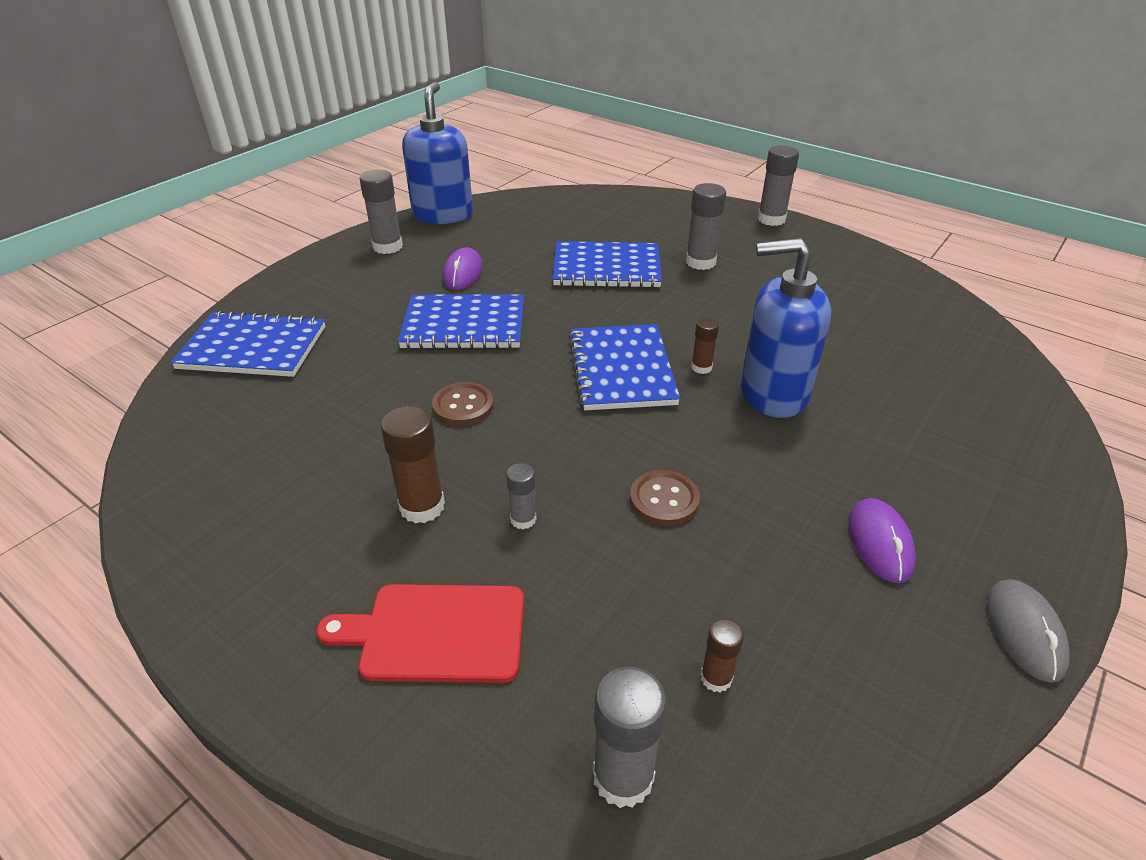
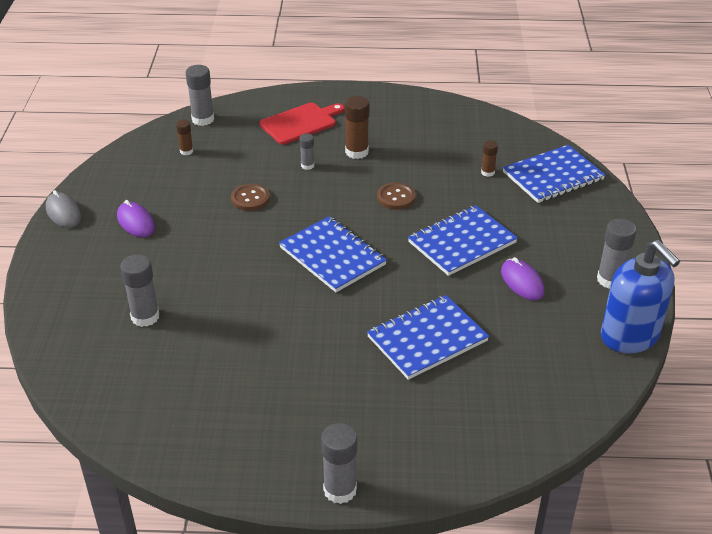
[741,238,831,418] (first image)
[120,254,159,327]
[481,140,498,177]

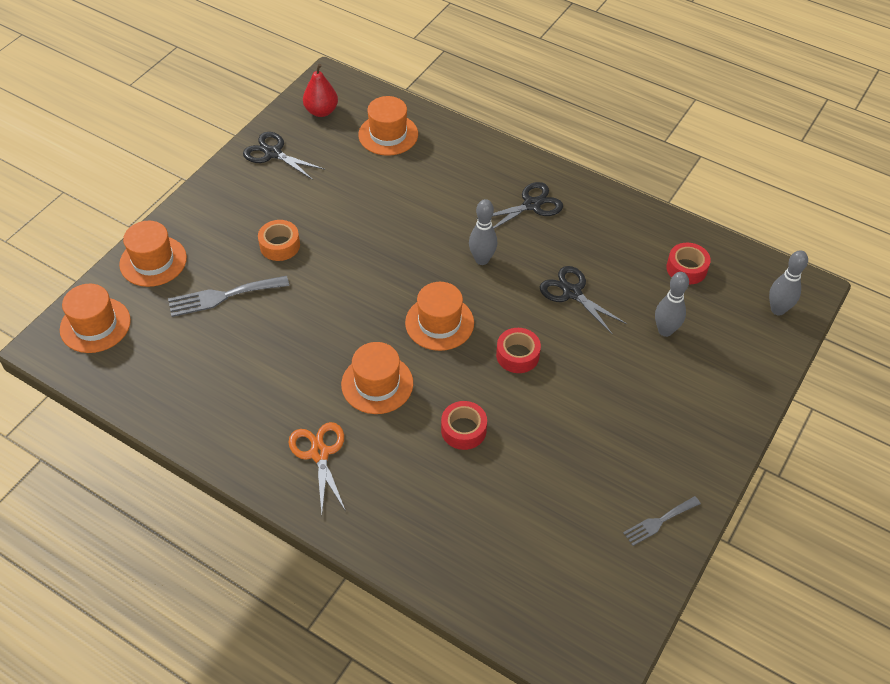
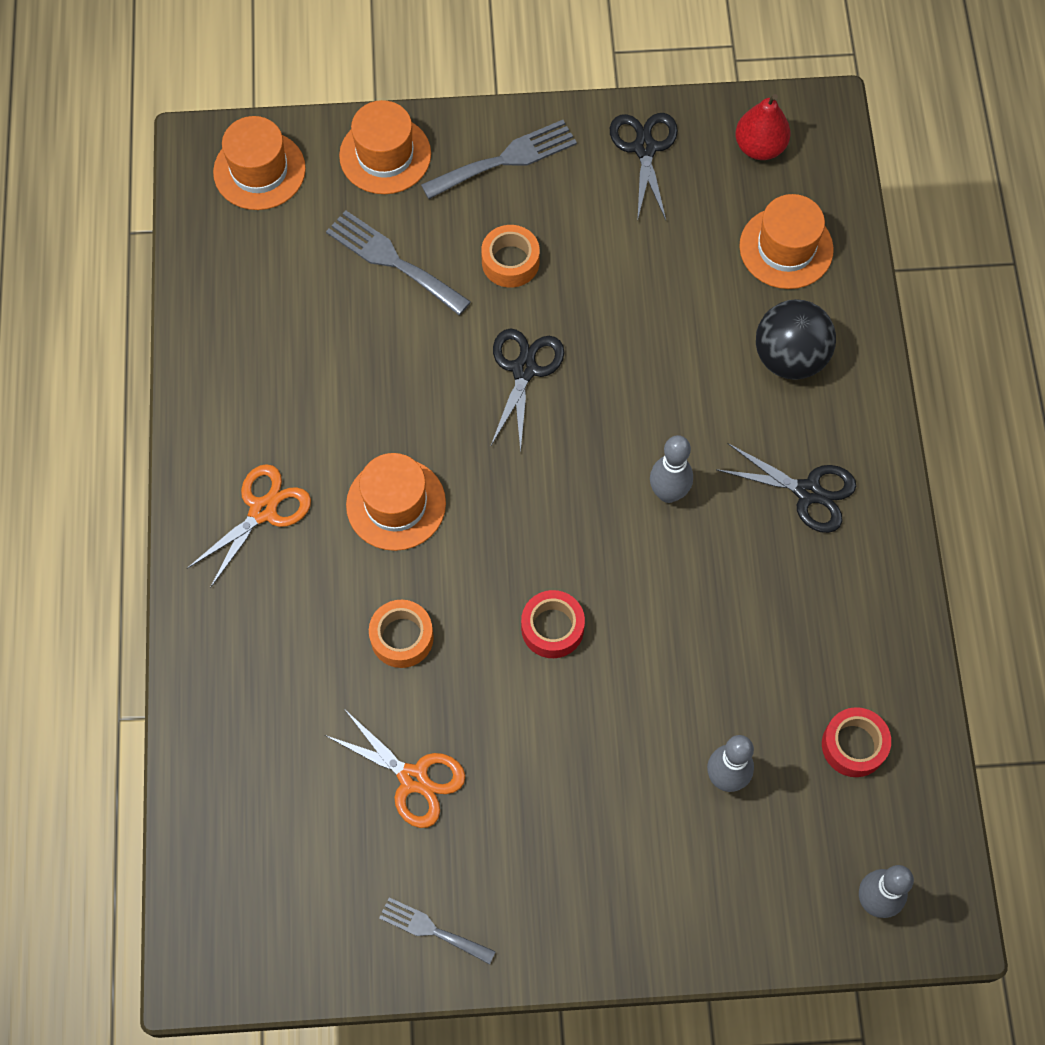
[405,282,474,351] (first image)
[325,710,465,828]
[421,120,577,199]
[756,299,836,380]
[491,329,564,453]
[369,600,434,668]

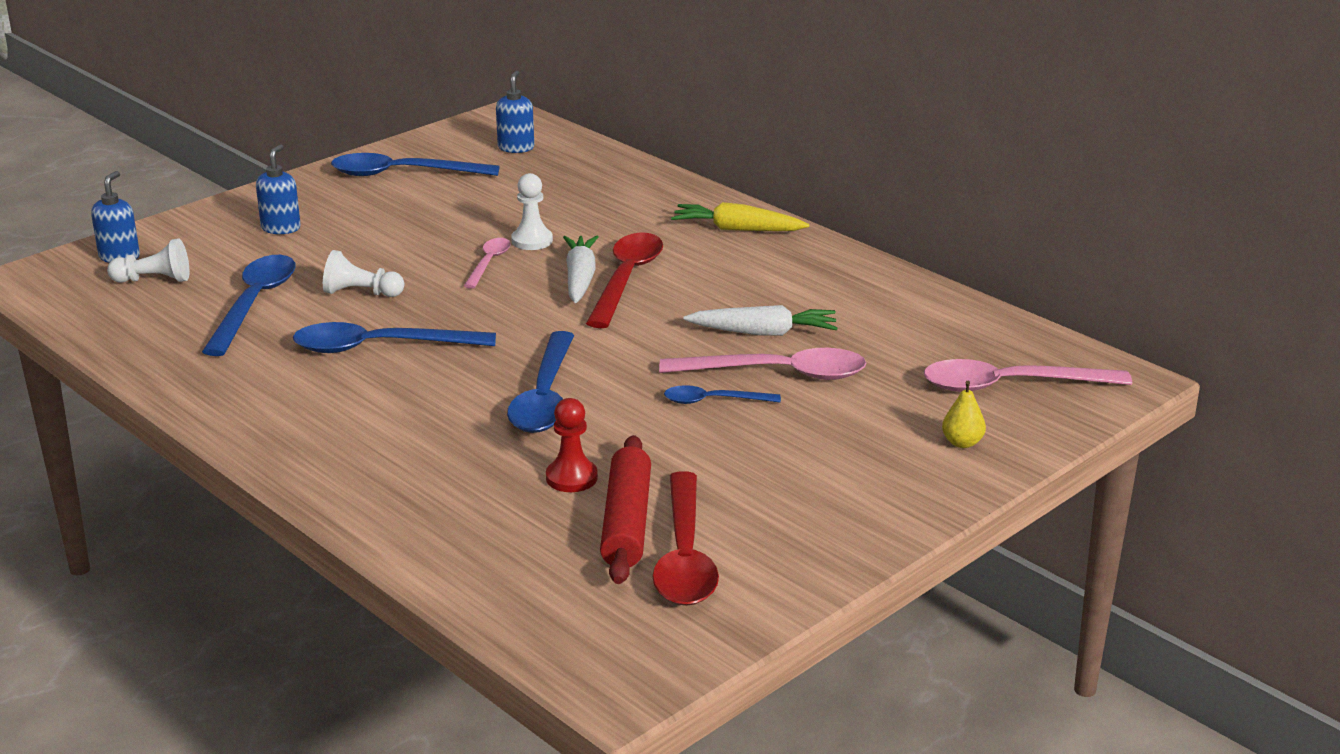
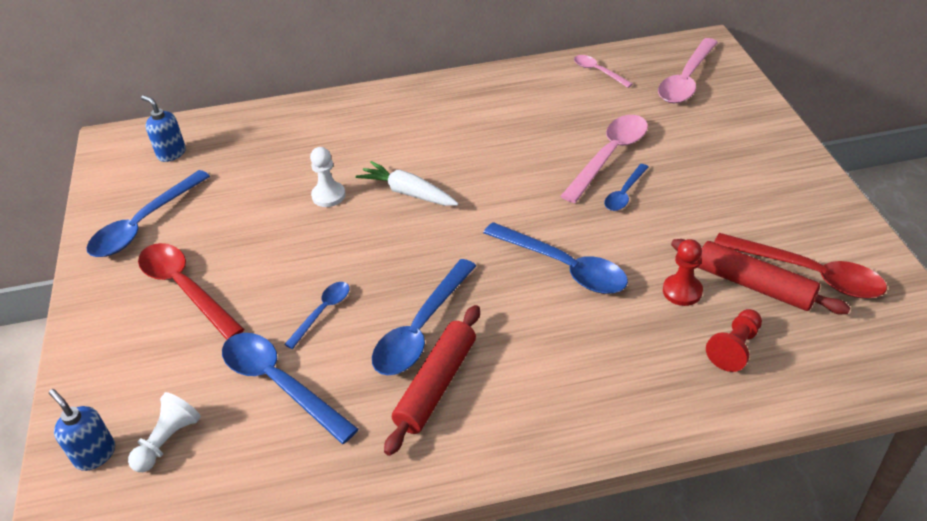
[256,144,301,234] (first image)
[671,202,809,231] (first image)
[684,305,838,336] (first image)
[942,381,986,448] (first image)
[384,305,480,456]
[706,309,762,372]
[574,55,633,88]
[138,243,244,340]
[284,282,350,349]

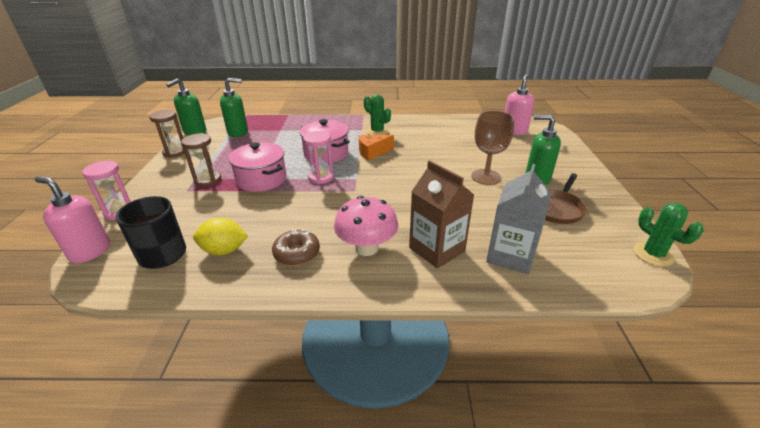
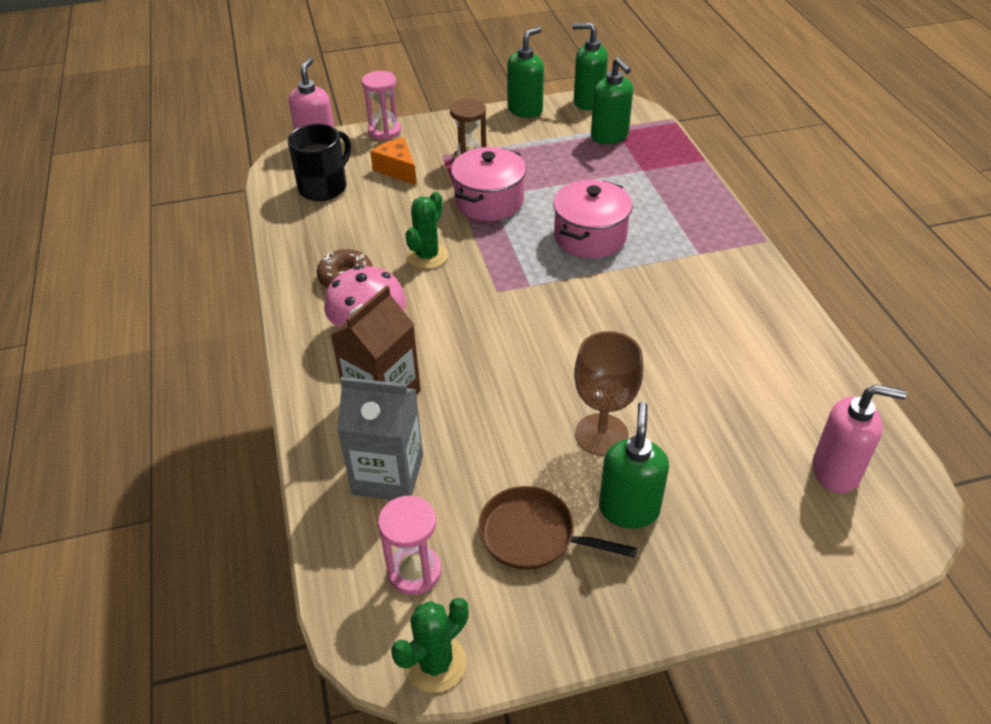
[193,218,248,255] (first image)
[378,496,441,595]
[370,137,417,185]
[405,192,448,269]
[507,27,544,118]

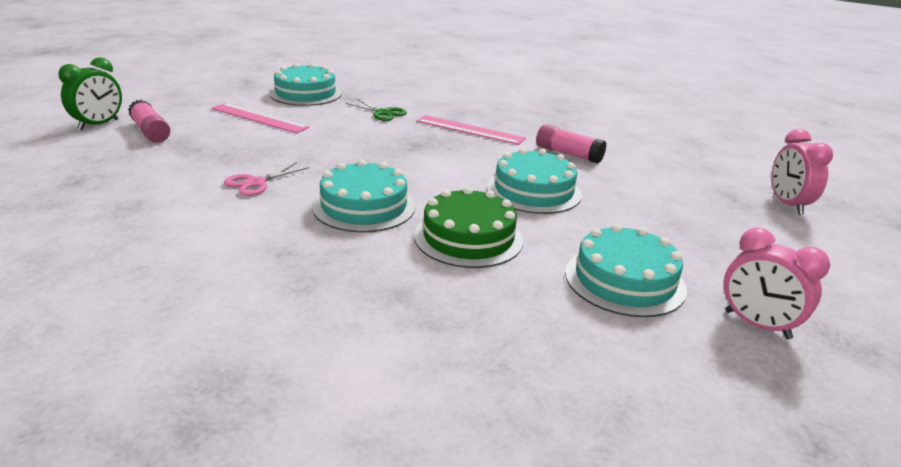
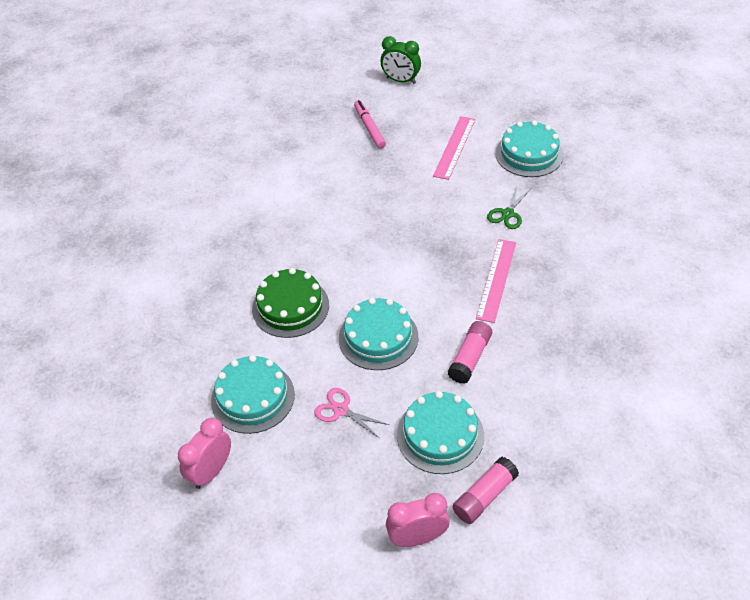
[354,100,386,149]
[453,457,519,524]
[314,388,389,438]
[397,391,484,474]

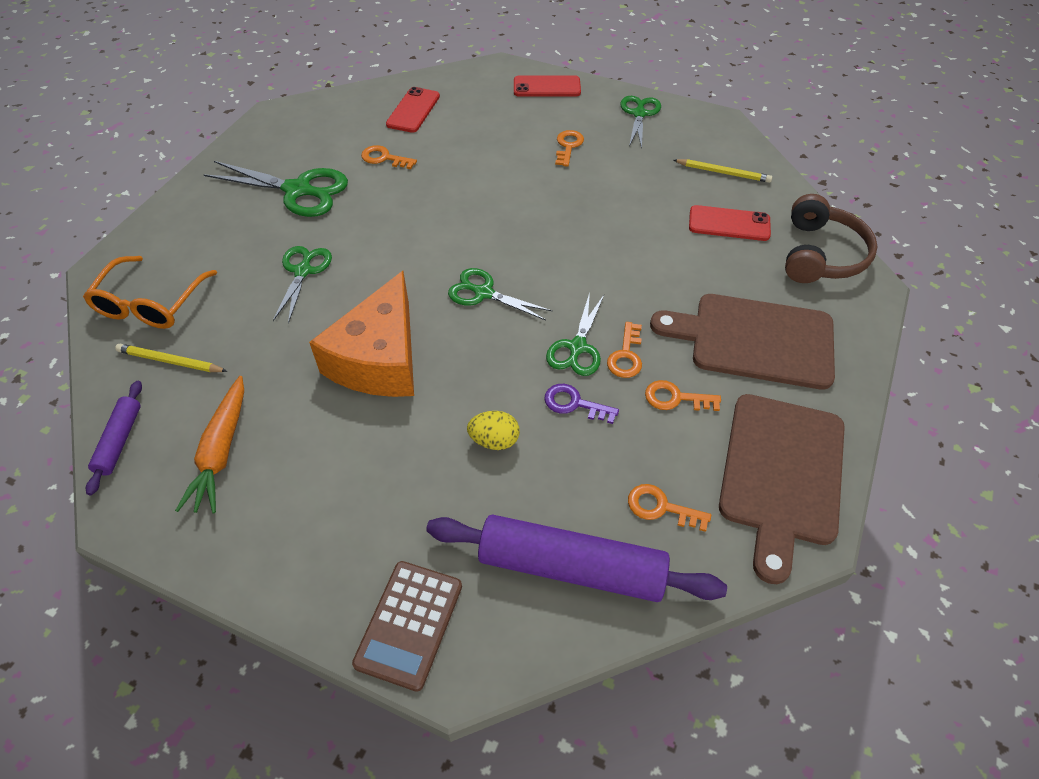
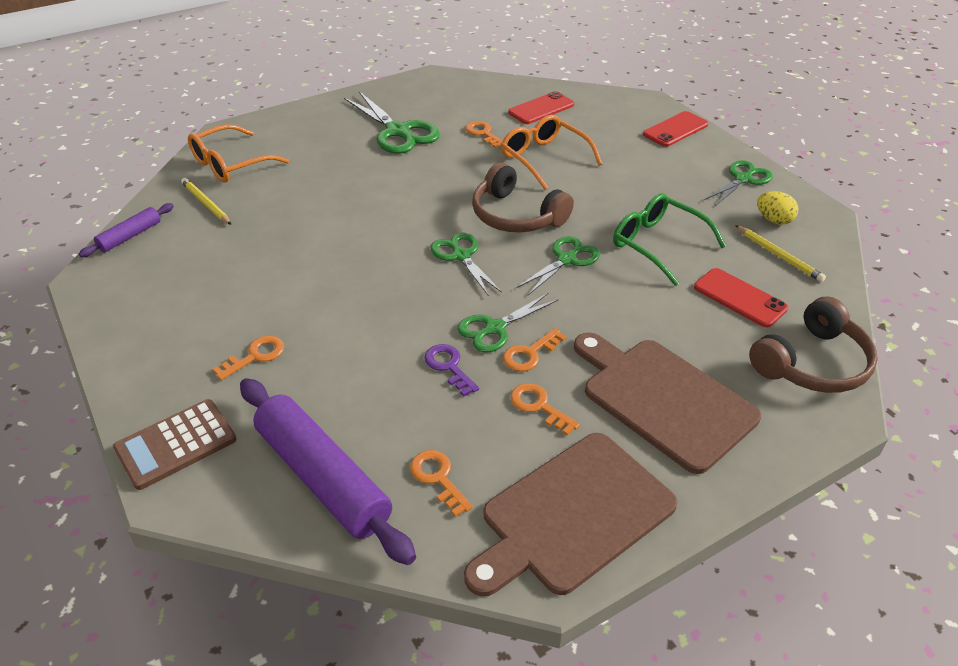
[175,376,244,514] (first image)
[309,271,414,397] (first image)
[472,163,574,233]
[501,115,602,190]
[613,193,726,286]
[516,236,600,295]
[757,191,798,225]
[212,336,284,380]
[643,111,708,147]

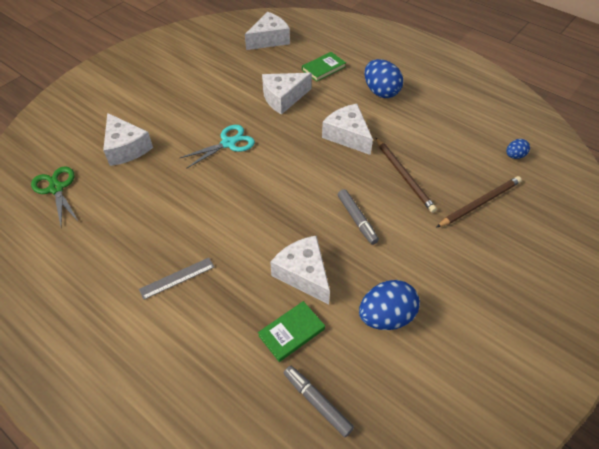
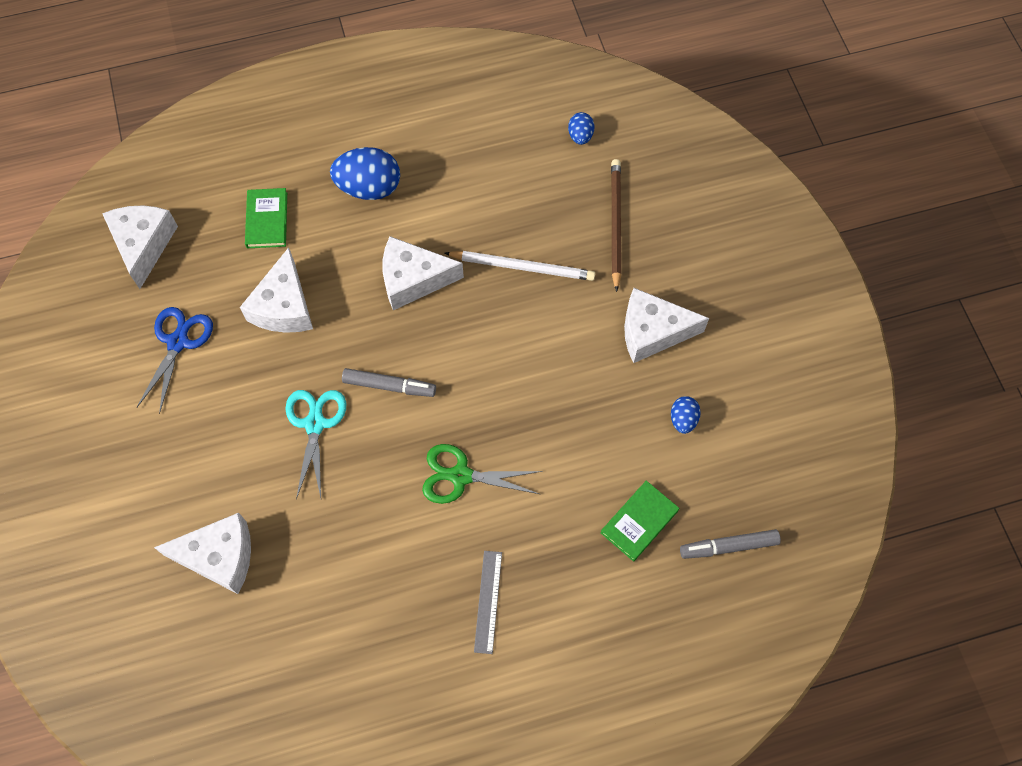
[137,307,213,414]
[422,444,542,504]
[624,288,709,363]
[342,368,436,397]
[445,251,595,281]
[601,480,679,562]
[671,396,701,434]

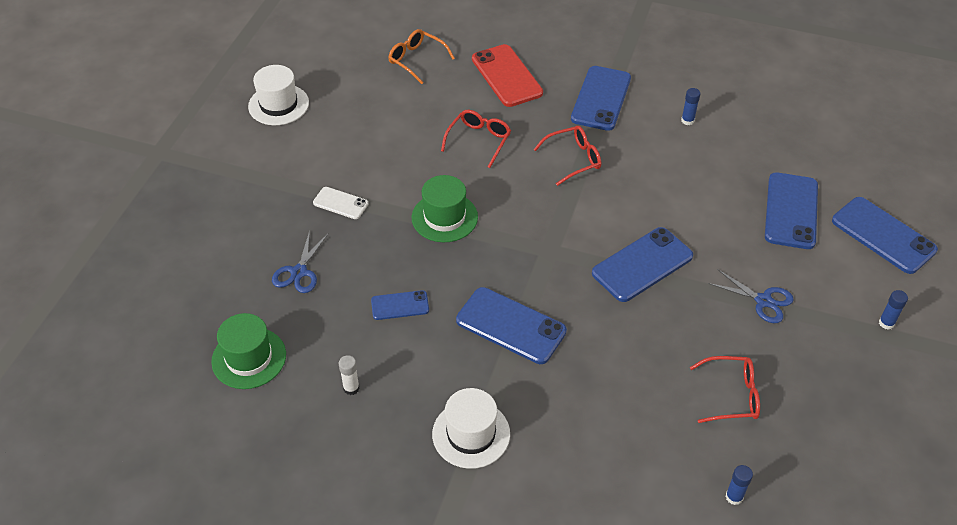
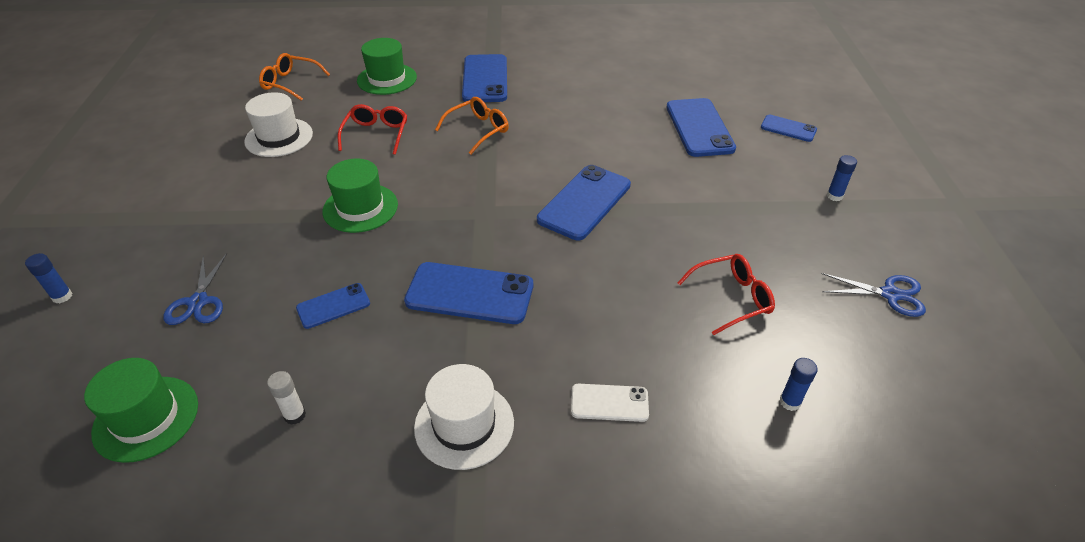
[244,92,313,157]
[571,384,649,422]
[25,253,72,304]
[821,273,926,317]
[357,38,417,95]
[435,97,509,155]
[761,115,817,142]

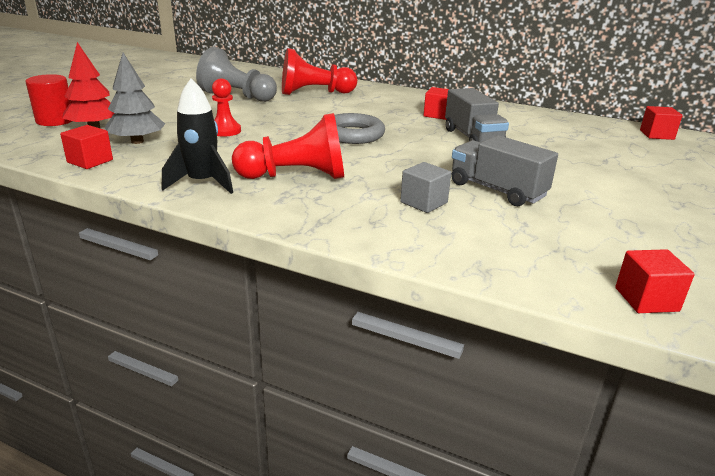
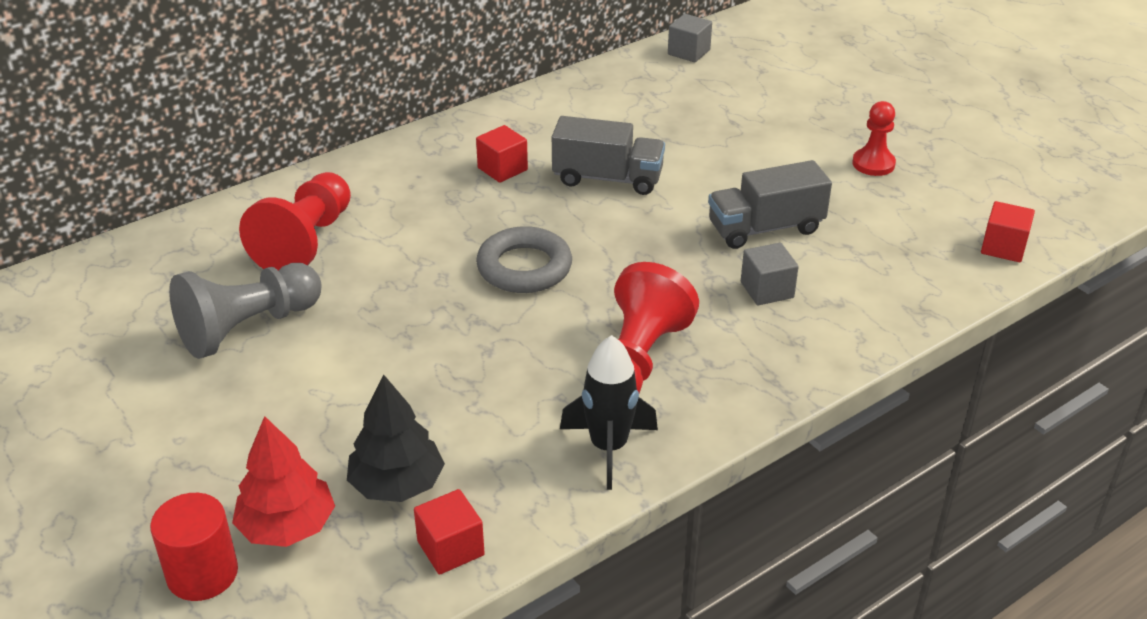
[852,101,896,176]
[347,375,445,502]
[668,14,712,62]

